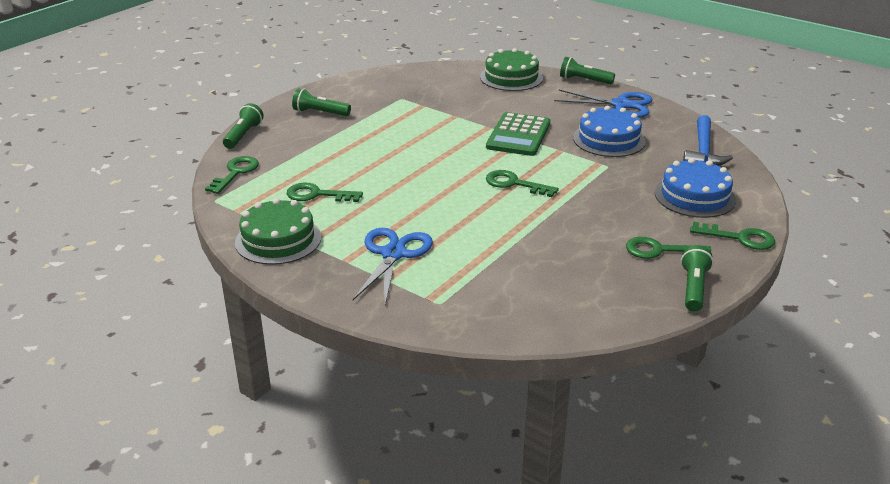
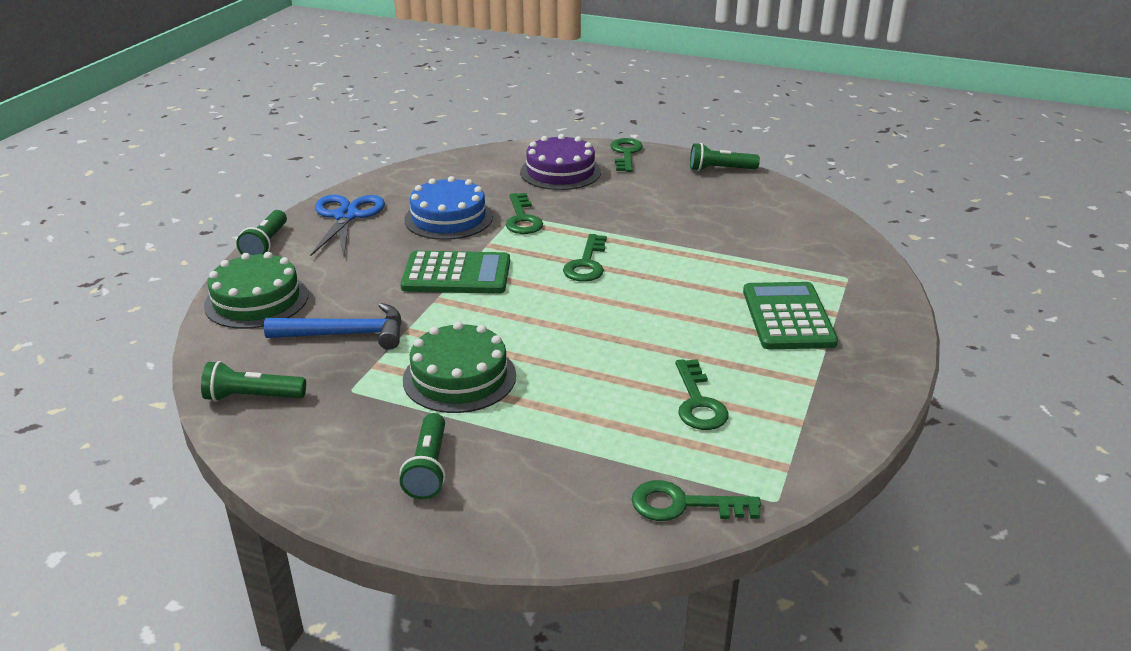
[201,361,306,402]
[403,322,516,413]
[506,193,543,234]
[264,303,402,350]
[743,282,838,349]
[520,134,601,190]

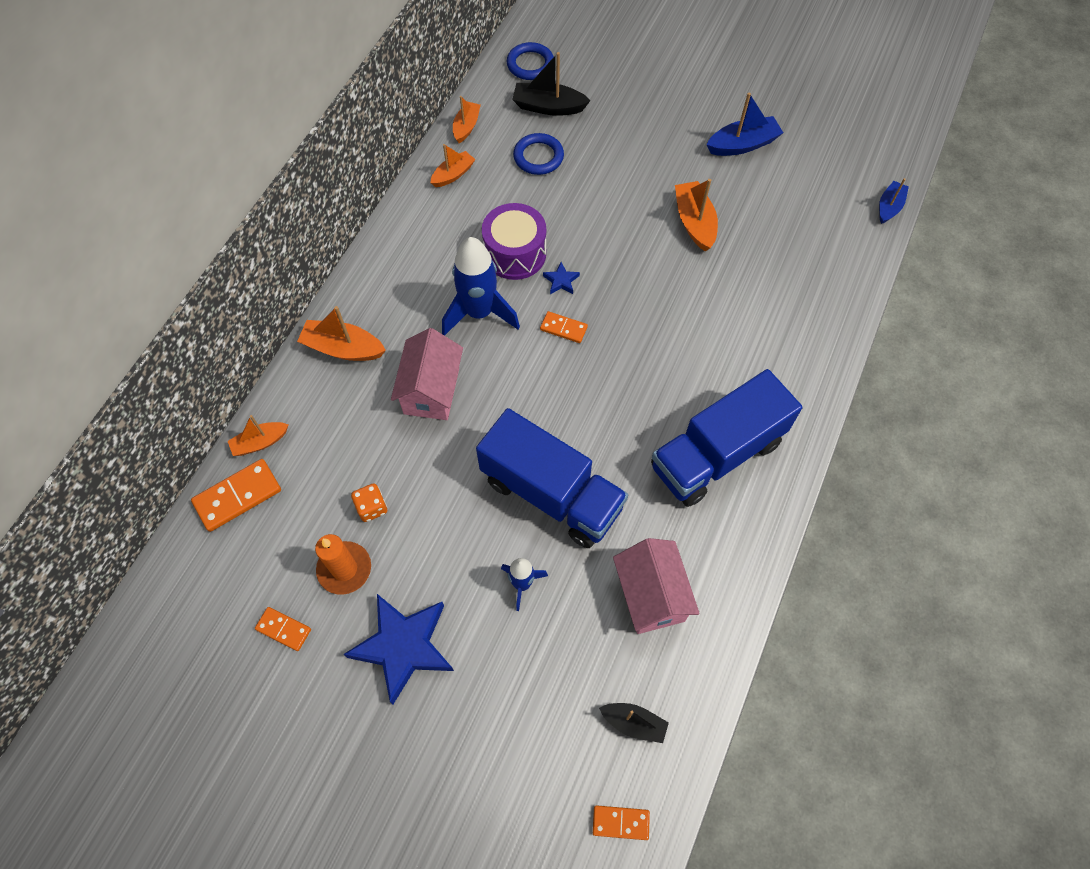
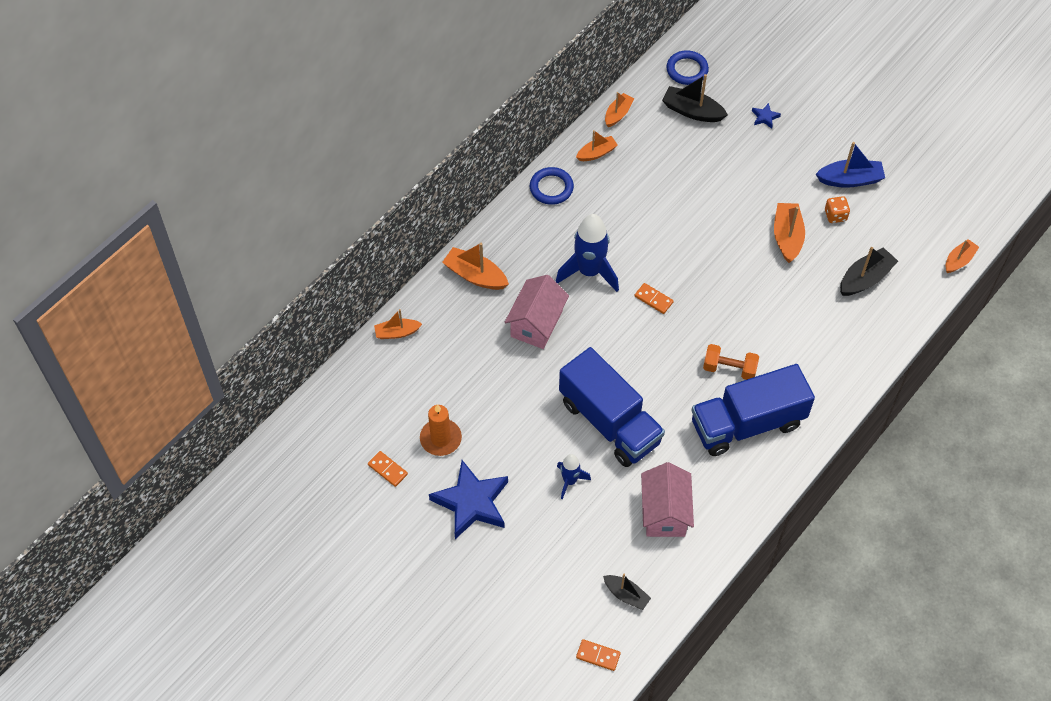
[191,459,281,532] (first image)
[482,203,546,280] (first image)
[703,344,759,380]
[840,247,898,296]
[825,196,850,223]
[530,167,574,205]
[752,103,781,129]
[945,239,979,273]

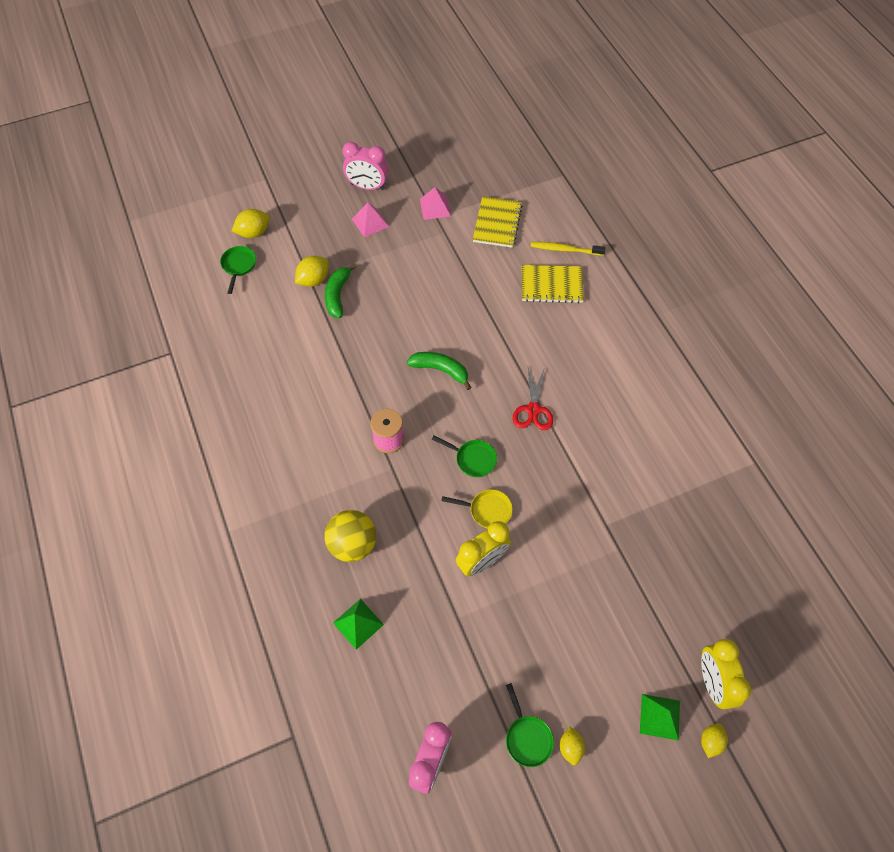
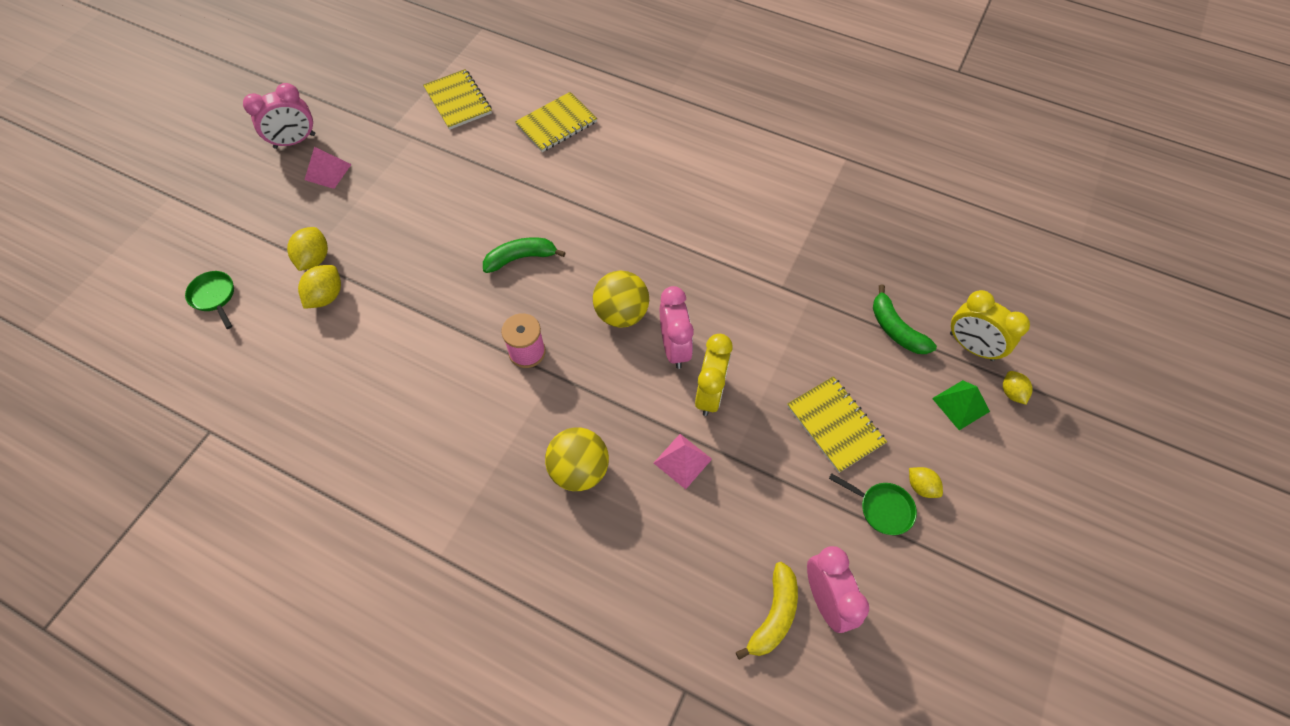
[333,599,384,650] (first image)
[513,367,553,430] (first image)
[531,242,605,256] (first image)
[736,562,798,660]
[787,376,887,473]
[298,265,341,309]
[873,285,937,354]
[654,434,712,489]
[593,271,649,328]
[660,286,694,369]

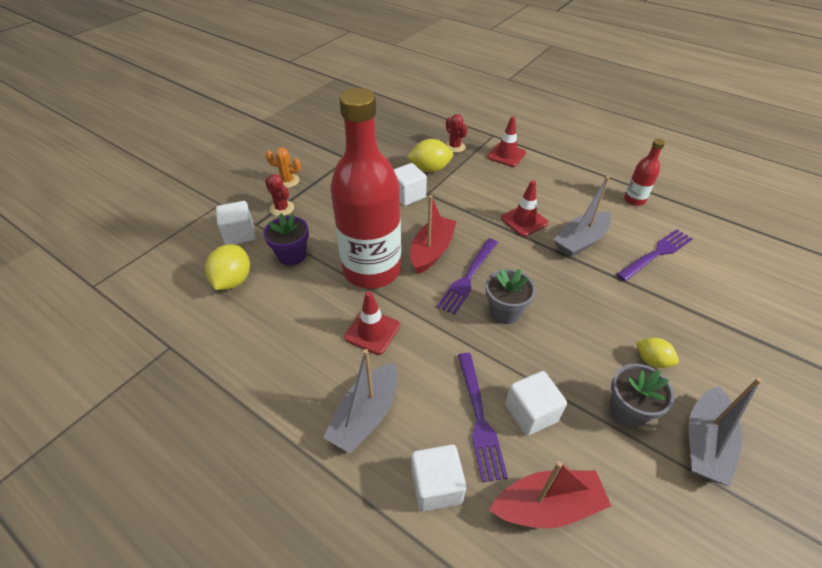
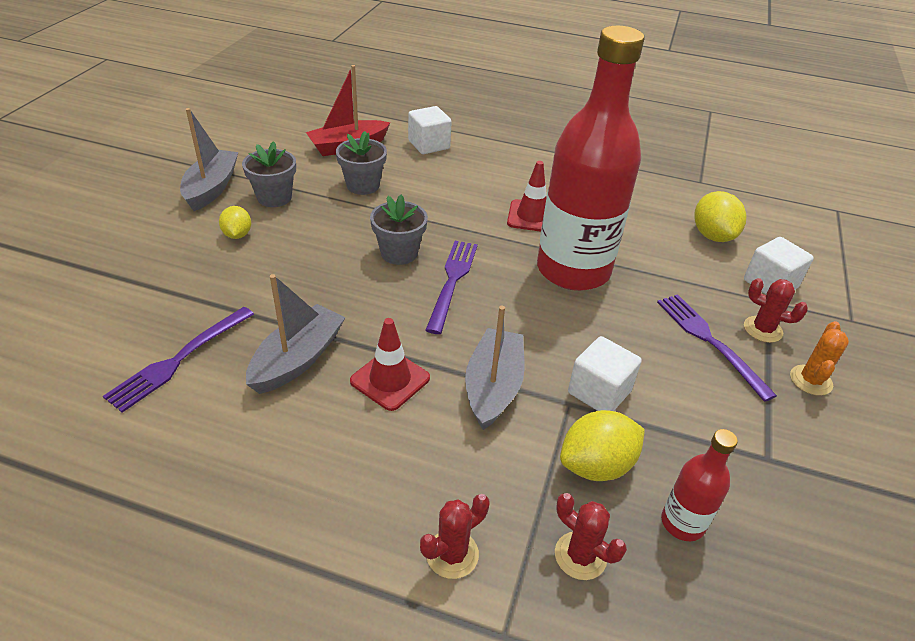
[263,213,309,266] (first image)
[410,195,457,274] (first image)
[465,306,525,430]
[657,294,777,402]
[661,429,738,541]
[420,494,490,579]
[336,131,387,195]
[790,321,849,396]
[219,206,251,239]

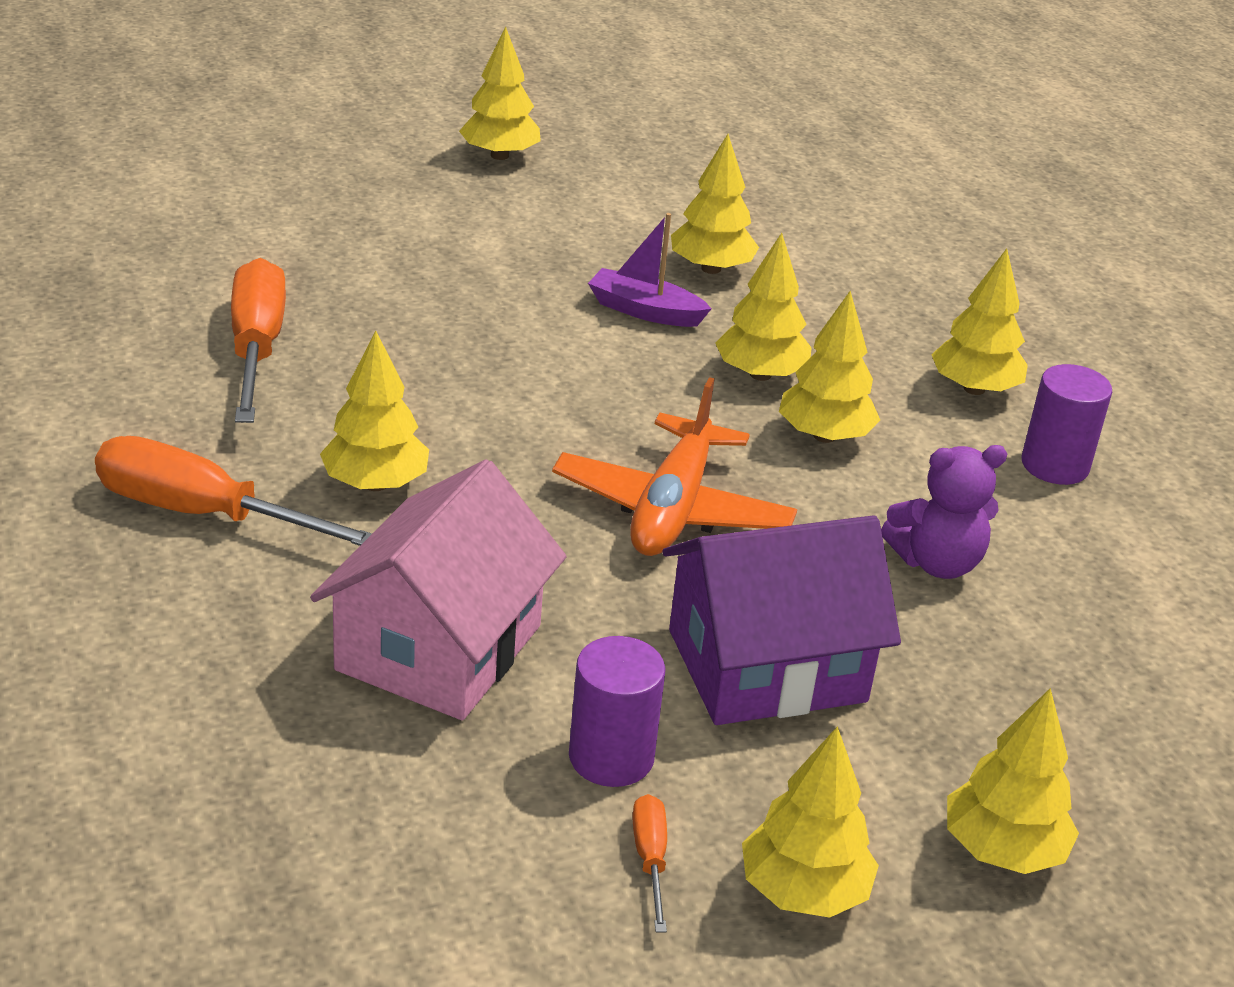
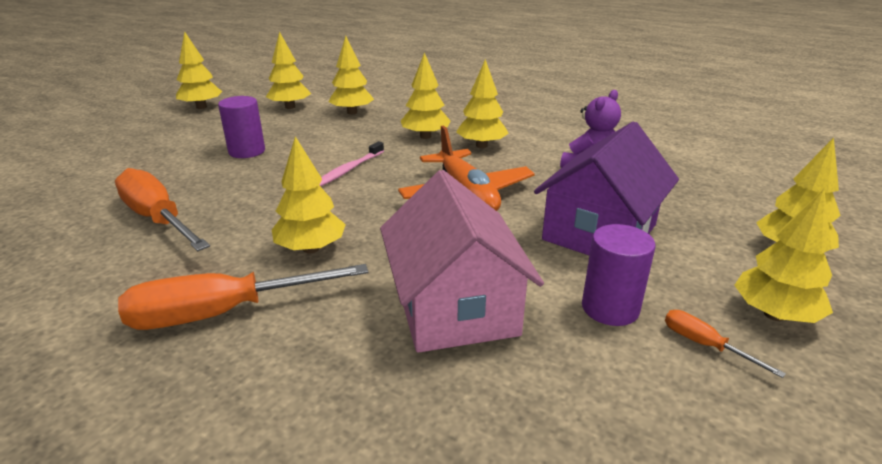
[588,213,711,327] (first image)
[319,141,384,187]
[266,31,311,109]
[218,96,265,158]

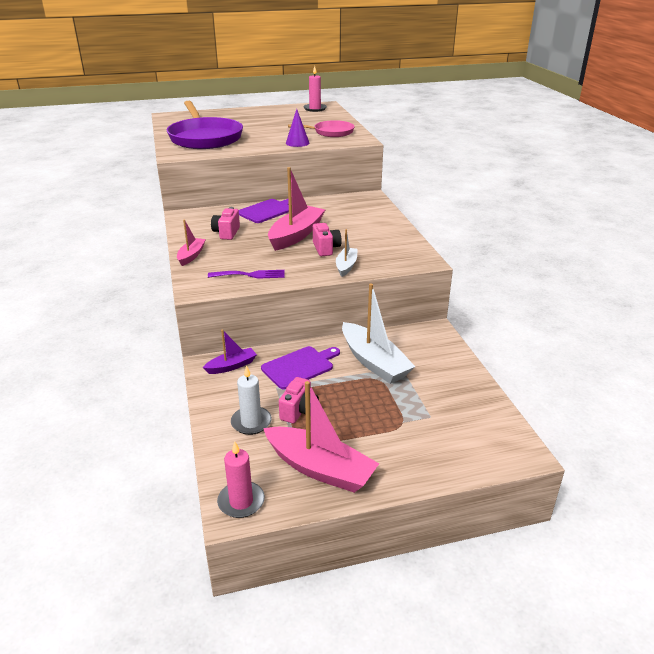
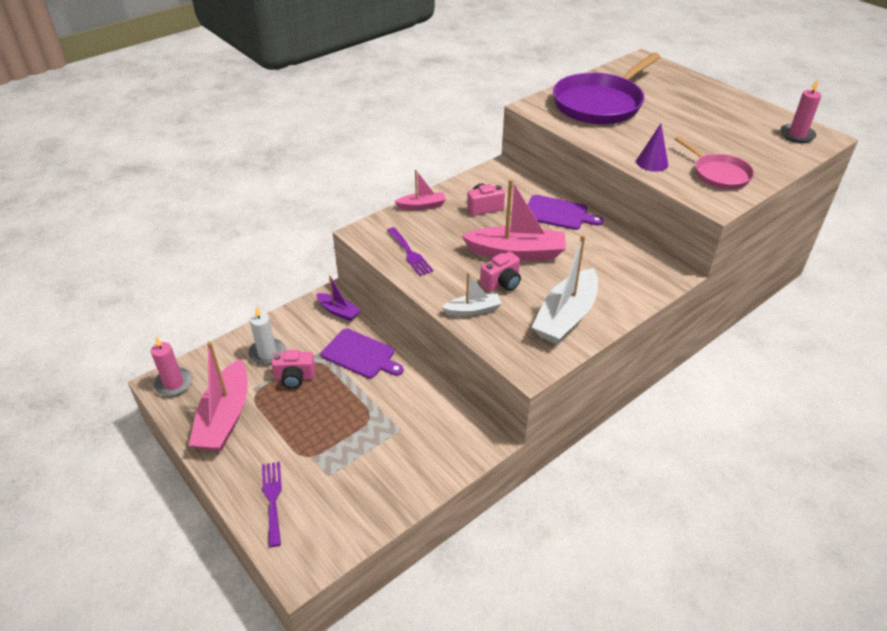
[262,462,282,547]
[532,235,598,344]

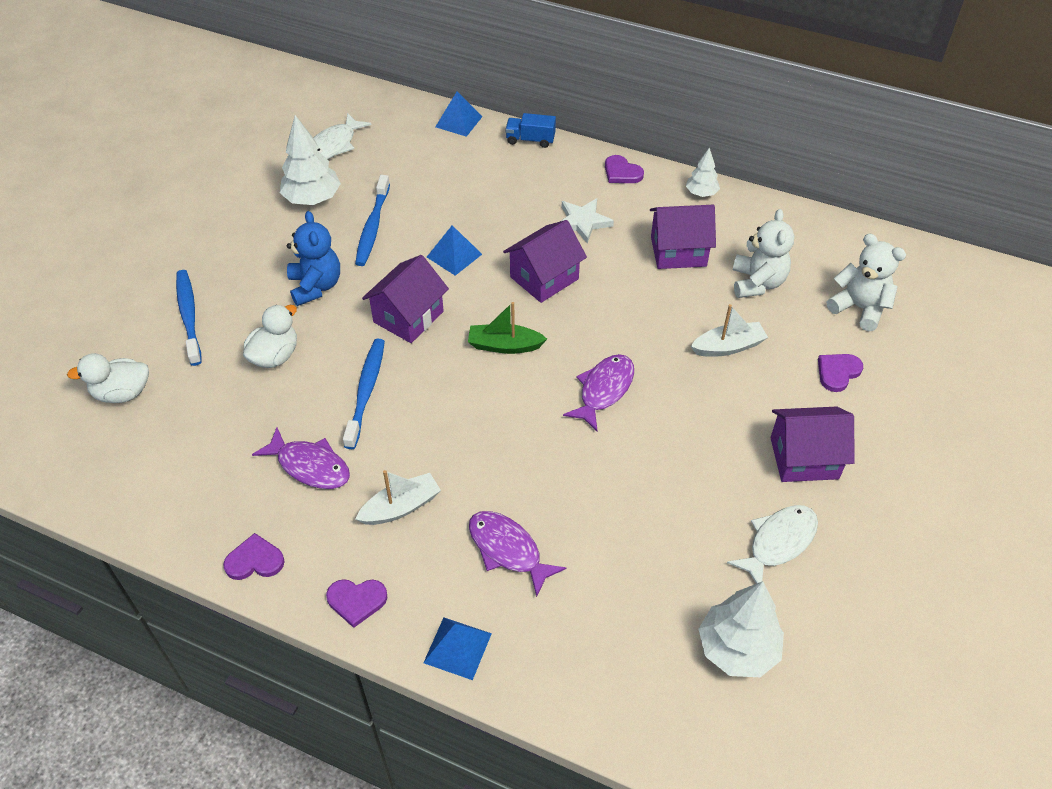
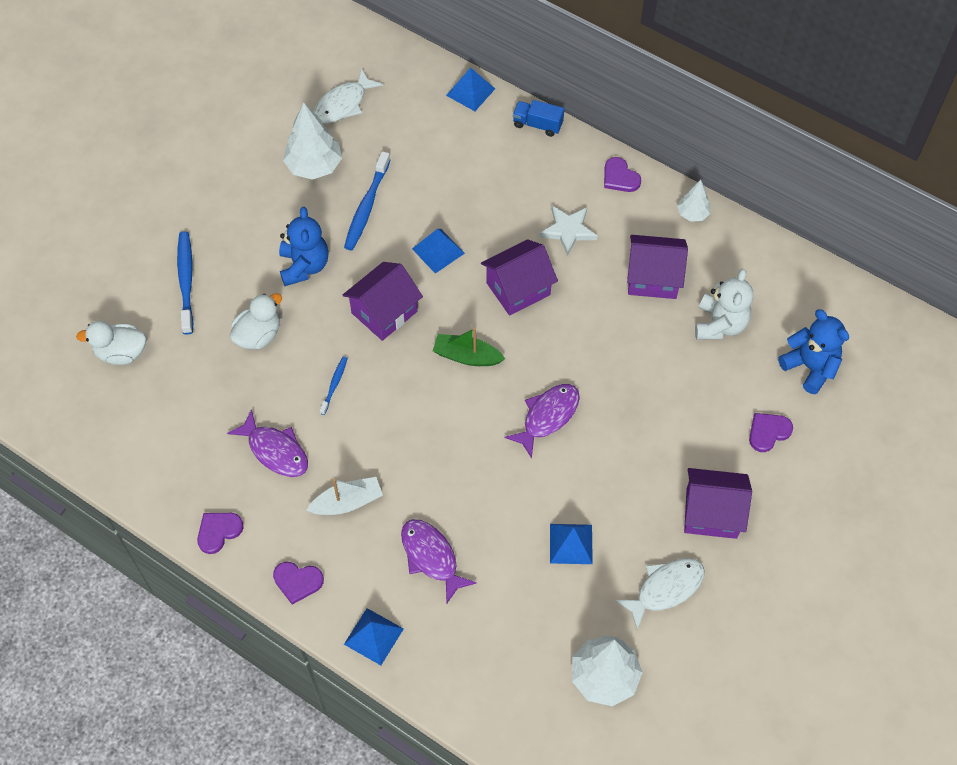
[691,304,768,357] (first image)
[550,524,593,564]
[778,309,849,394]
[197,513,244,554]
[319,356,348,415]

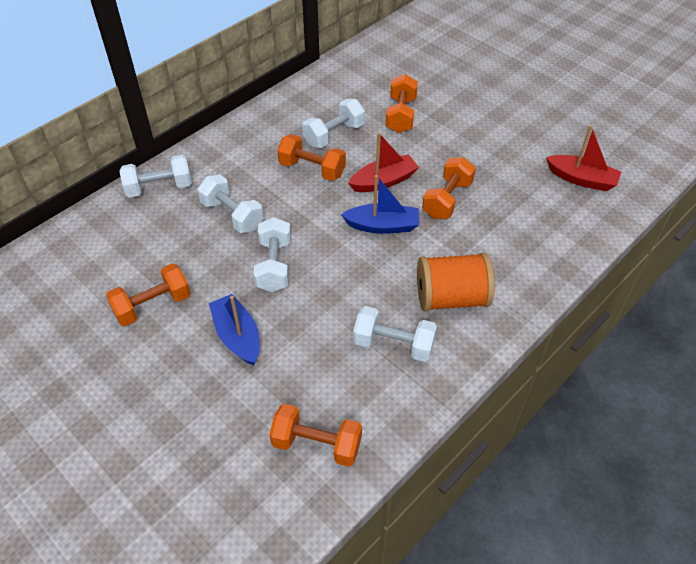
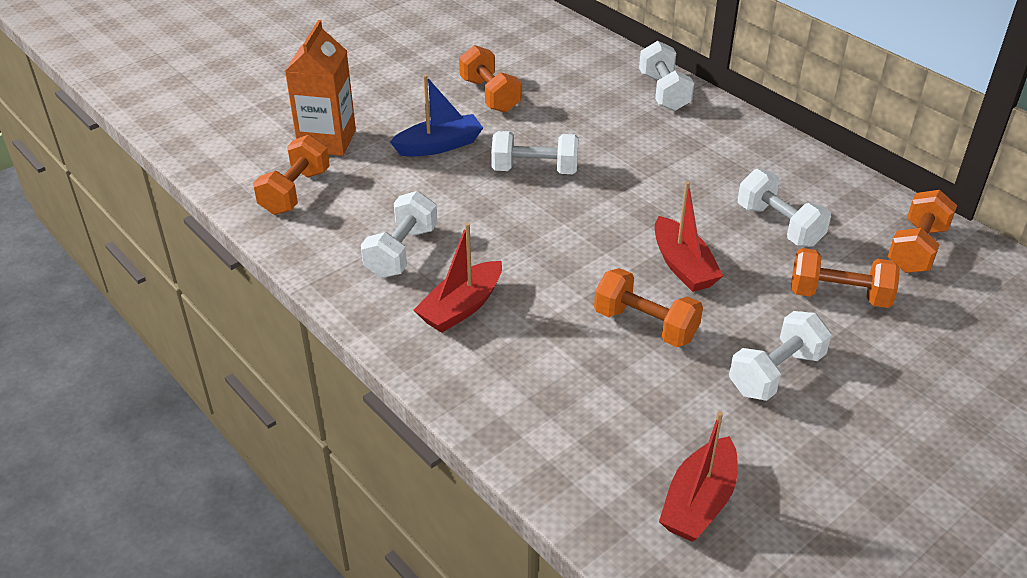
[341,175,419,234] (first image)
[285,20,356,156]
[729,311,832,401]
[888,190,957,273]
[414,223,502,333]

